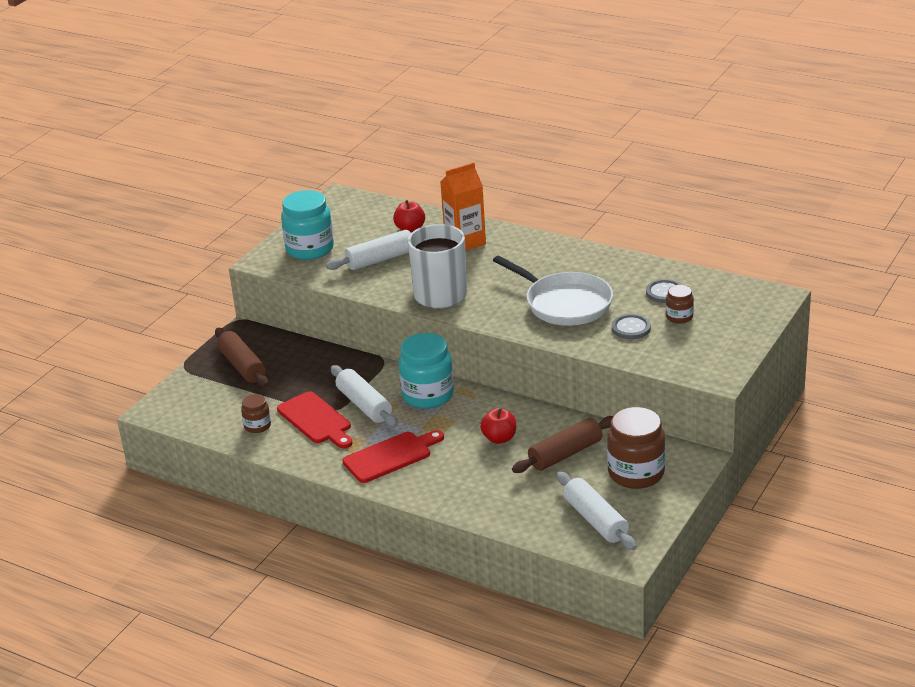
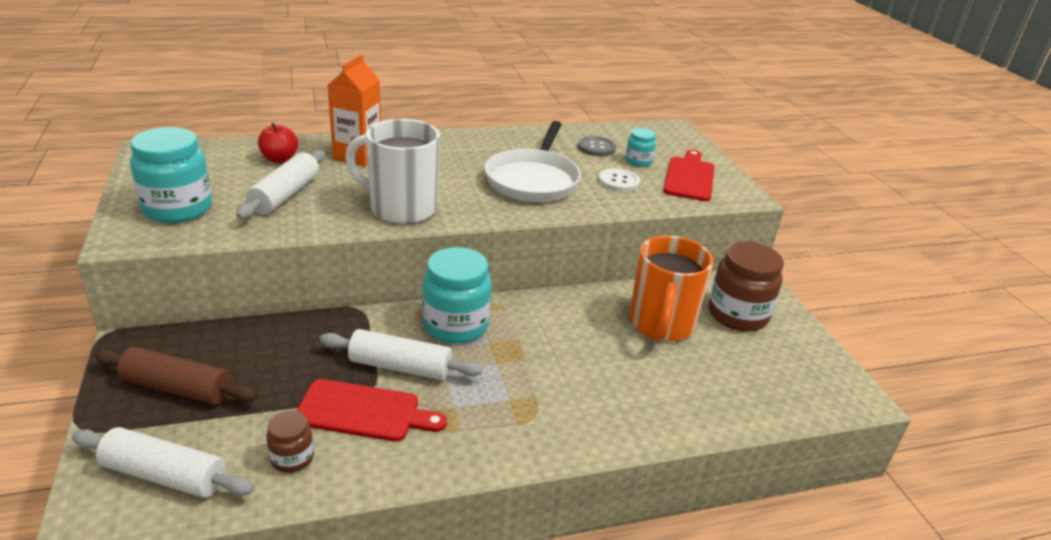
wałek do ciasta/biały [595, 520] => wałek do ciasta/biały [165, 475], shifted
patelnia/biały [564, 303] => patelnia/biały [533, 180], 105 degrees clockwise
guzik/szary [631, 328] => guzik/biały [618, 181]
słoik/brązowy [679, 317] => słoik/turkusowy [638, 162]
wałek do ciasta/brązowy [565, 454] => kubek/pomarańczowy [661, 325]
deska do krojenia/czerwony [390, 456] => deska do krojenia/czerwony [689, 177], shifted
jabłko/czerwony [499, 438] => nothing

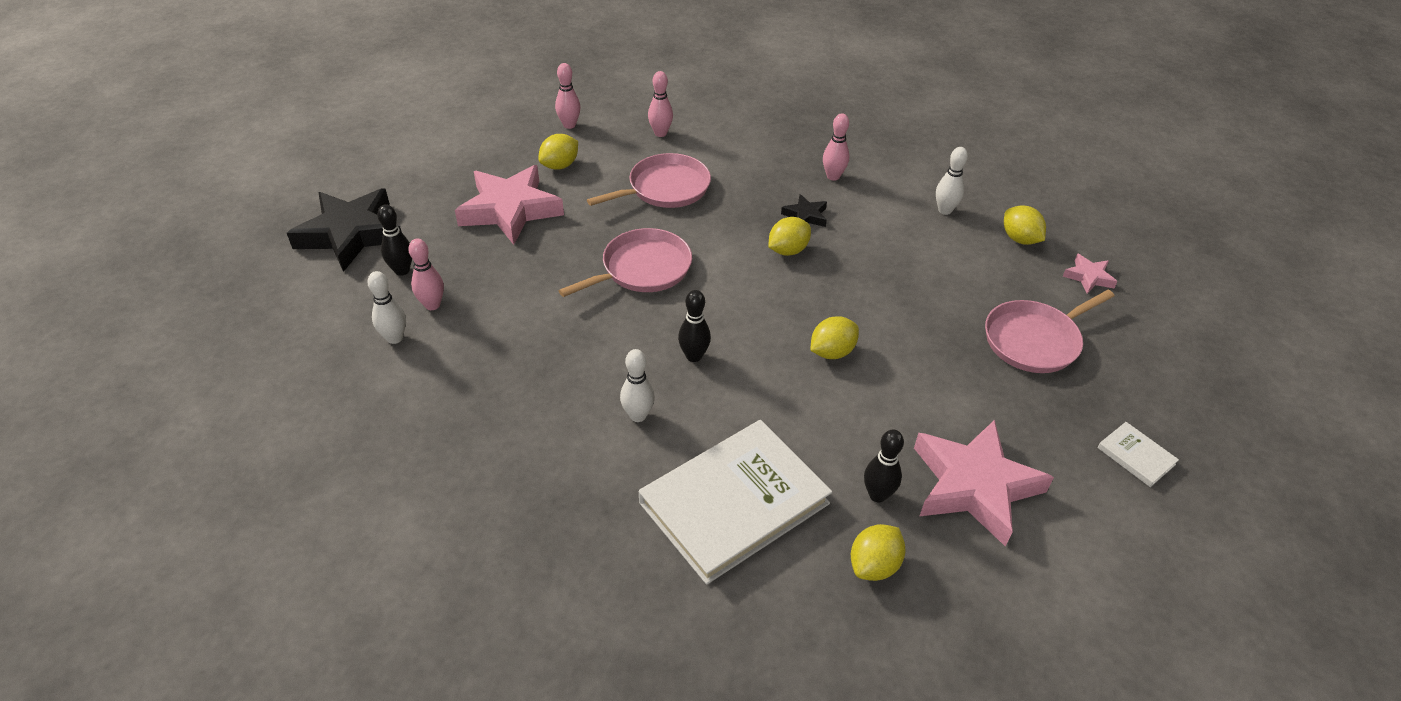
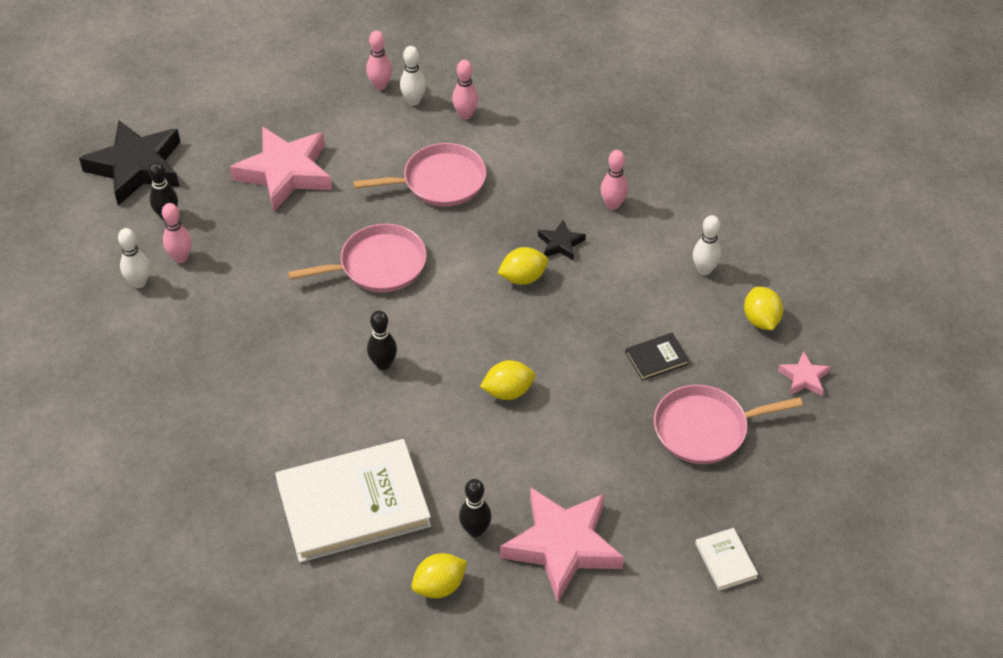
kręgiel/biały [638, 415] => kręgiel/biały [413, 101], shifted
nothing => książka/czarny [657, 358]
cytryna/żółty [560, 165] => nothing

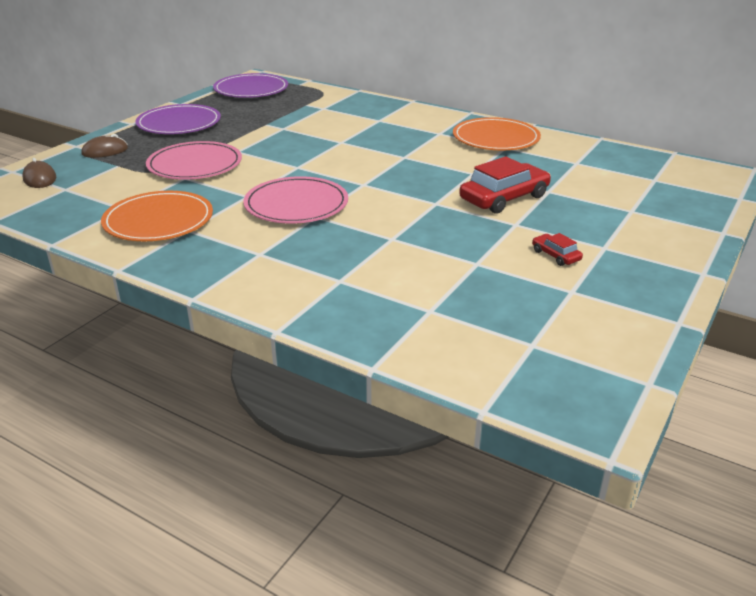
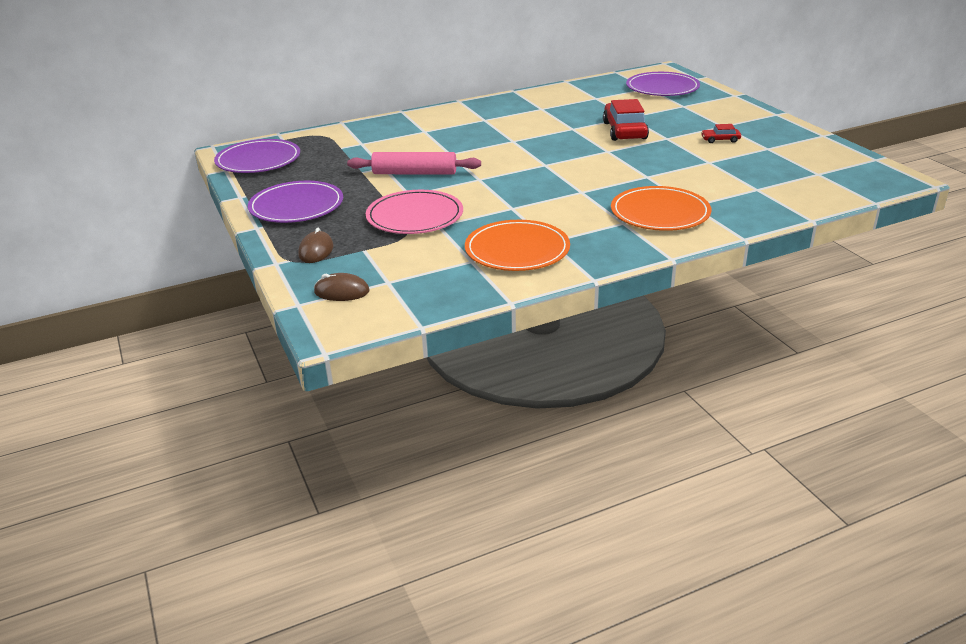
nothing => wałek do ciasta/różowy [414, 173]
talerz/pomarańczowy [496, 138] => talerz/pomarańczowy [660, 213], shifted
nothing => talerz/fioletowy [662, 88]
talerz/różowy [296, 204] => nothing

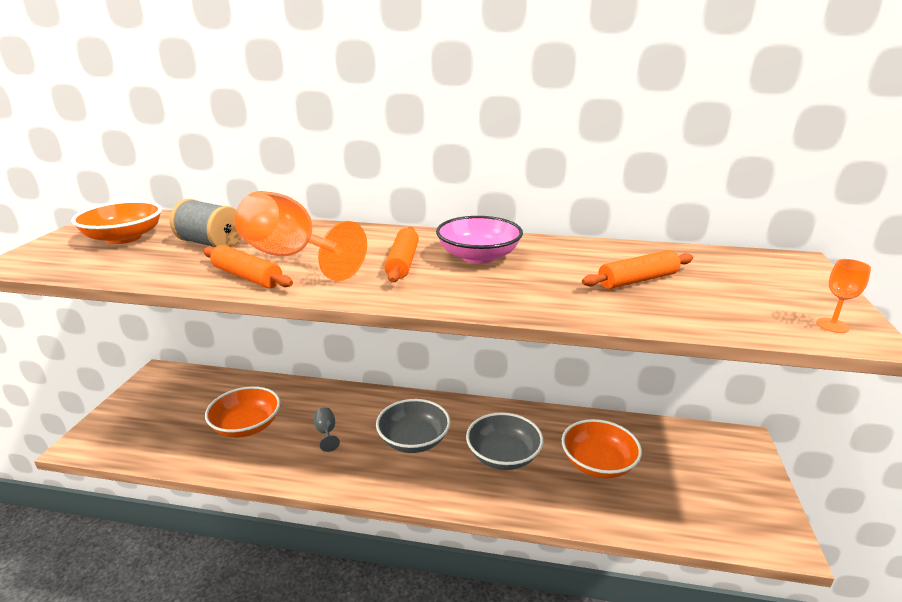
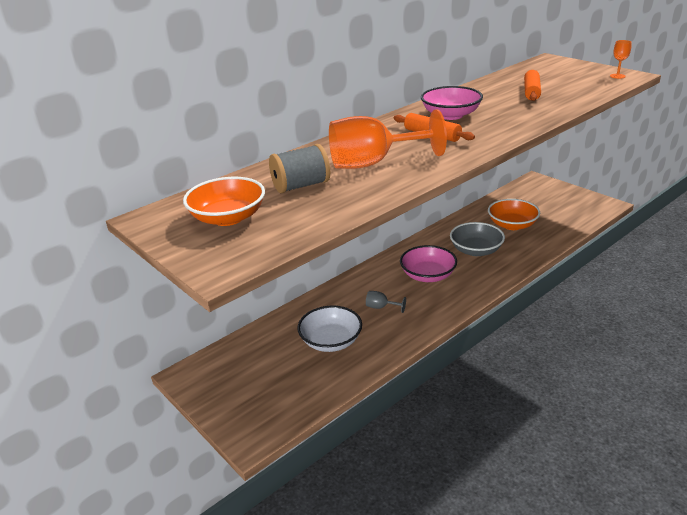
miska/pomarańczowy [246, 426] => miska/biały [331, 341]
miska/szary [414, 440] => miska/różowy [428, 275]
wałek do ciasta/pomarańczowy [247, 277] => nothing

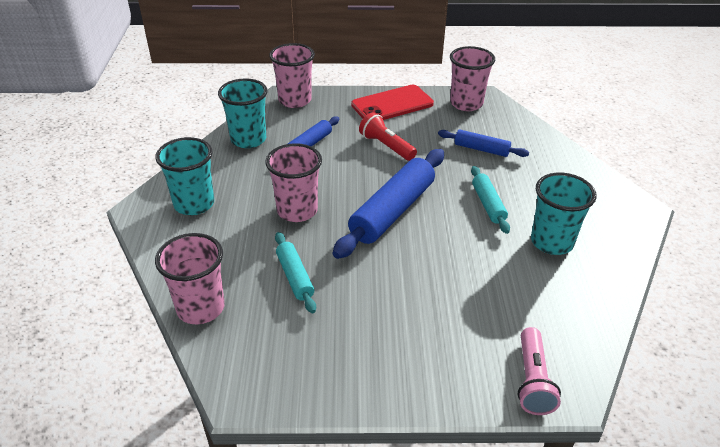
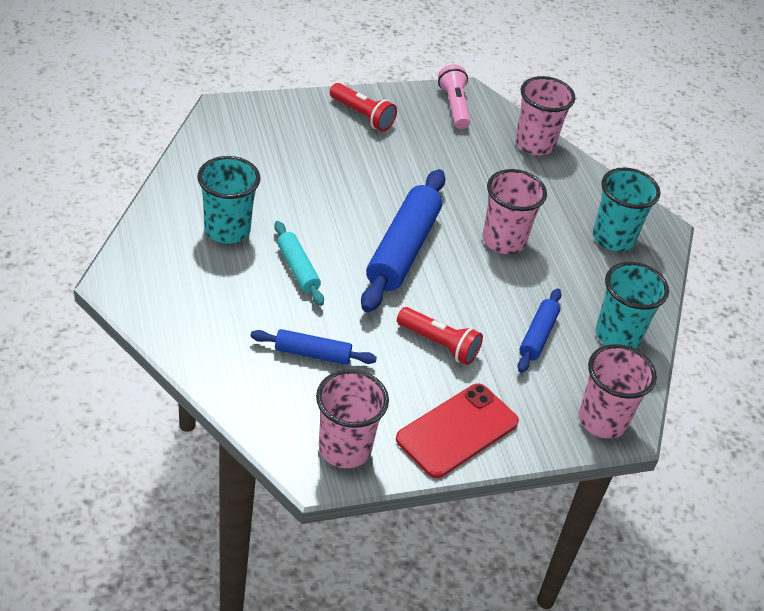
nothing => latarka/czerwony [362, 115]
latarka/różowy [532, 380] => latarka/różowy [454, 106], shifted
wałek do ciasta/turkusowy [295, 277] => nothing

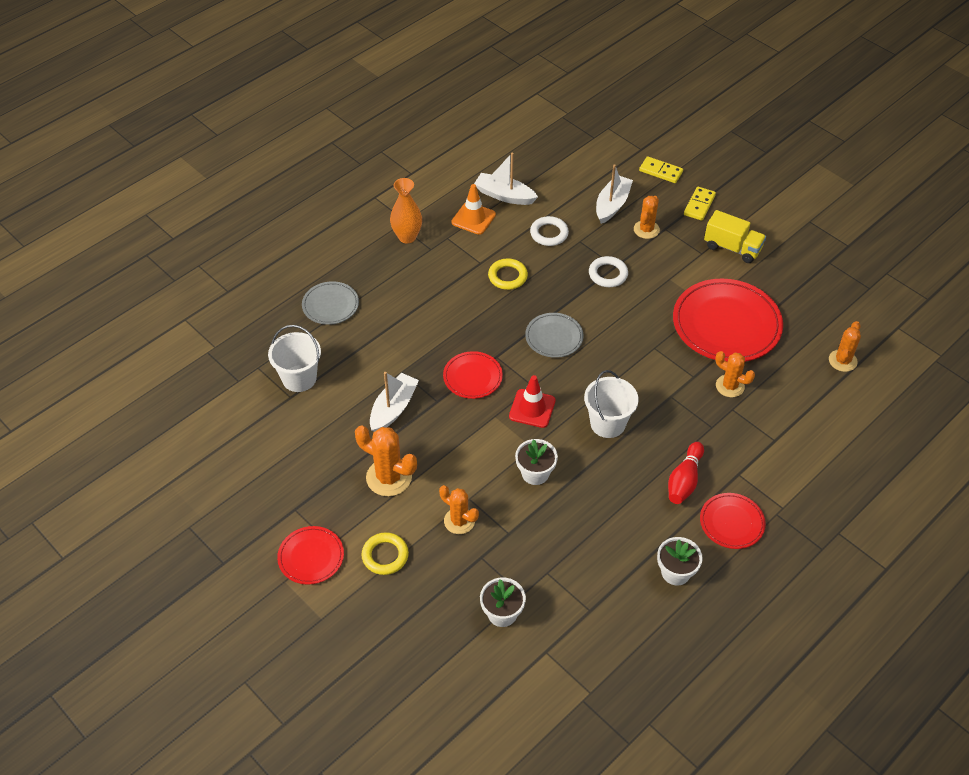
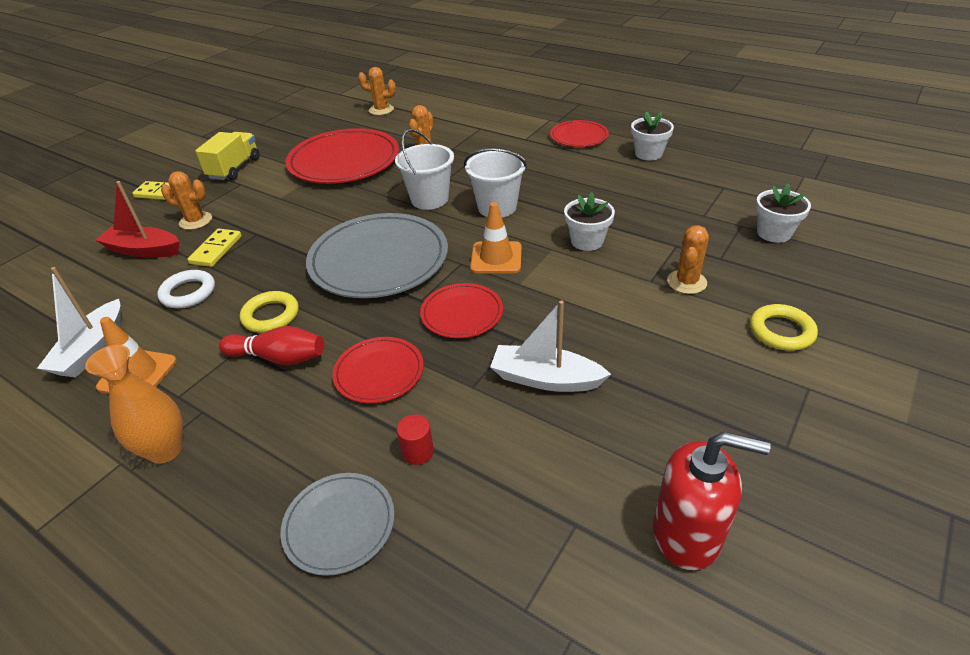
łódka/biały [612, 205] => łódka/czerwony [144, 250]
kostka domina/żółty [661, 171] => kostka domina/żółty [216, 250], shifted
kręgiel/czerwony [684, 480] => kręgiel/czerwony [279, 357], shifted
talerz/szary [554, 337] => talerz/szary [379, 260], x1.89
talerz/czerwony [311, 557] => talerz/czerwony [379, 372], shifted
wiadro/biały [299, 378] => wiadro/biały [429, 199], shifted
nothing => walec/czerwony [418, 452]
pachołek/czerwony [532, 408] => pachołek/pomarańczowy [496, 258]
nothing => dozownik mydła/czerwony [687, 533]
kaktus/pomarańczowy [389, 477] => nothing
pierścień/biały [608, 274] => nothing

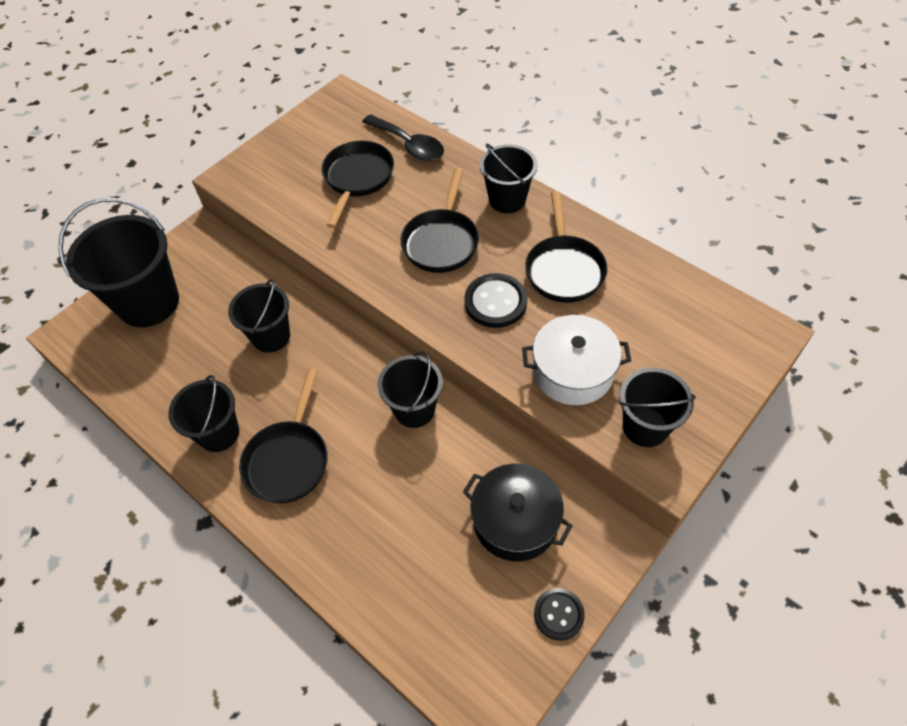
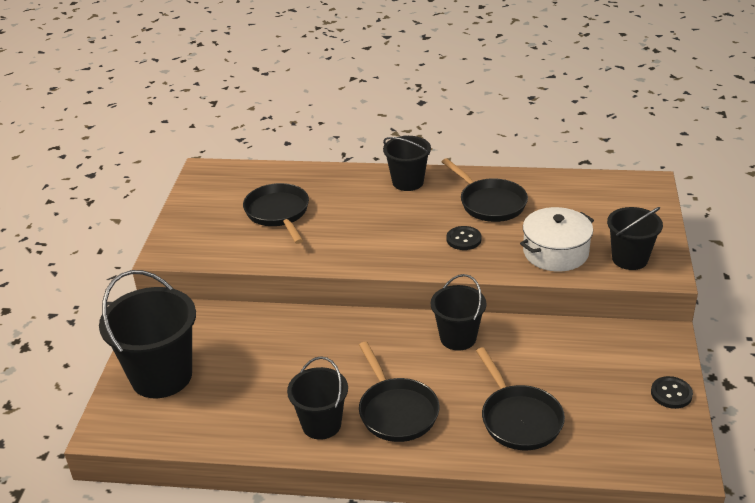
guzik/czarny [495, 302] => guzik/czarny [463, 239], x0.66
patelnia/czarny [441, 241] => patelnia/czarny [519, 419], shifted
wiadro/czarny [271, 336] => nothing
łyżka/czarny [409, 145] => nothing
garnek/czarny [515, 521] => nothing

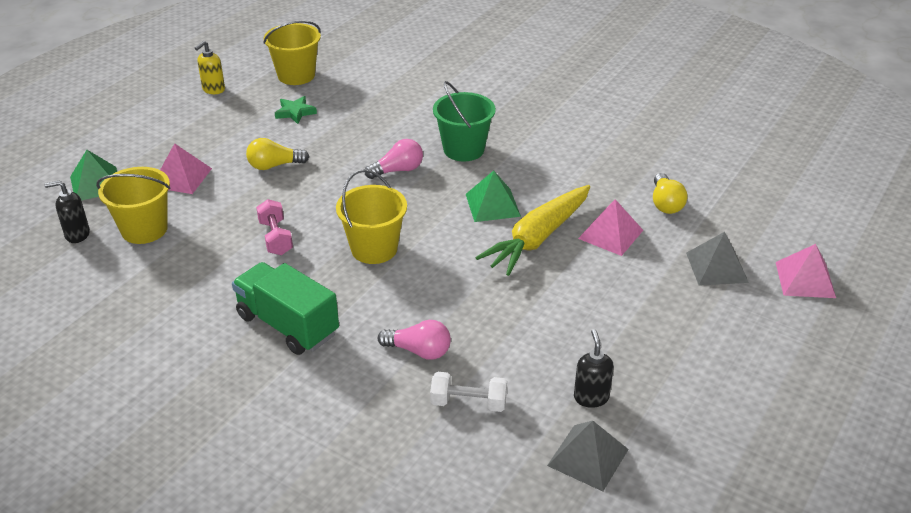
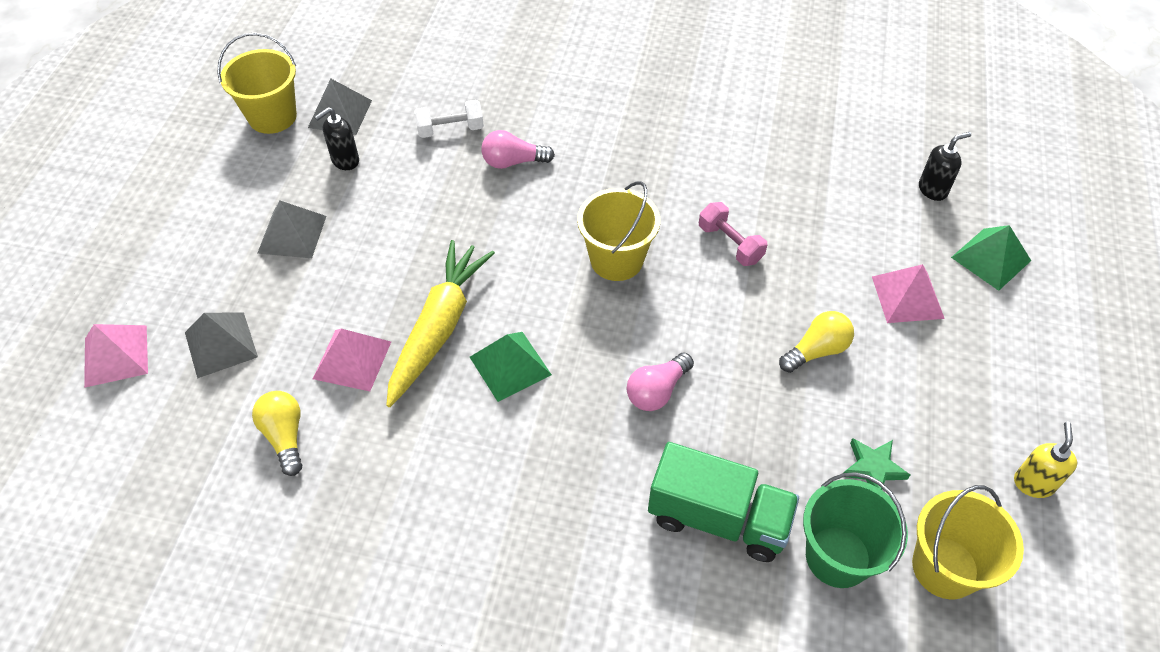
wiadro/żółty [144, 229] => wiadro/żółty [272, 117], shifted
nothing => piramida/szary [292, 234]
dozownik mydła/czarny [591, 397] => dozownik mydła/czarny [345, 161], 75 degrees clockwise
ciężarówka/zielony [288, 325] => ciężarówka/zielony [718, 518], shifted
wiadro/zielony [463, 149] => wiadro/zielony [837, 556], shifted

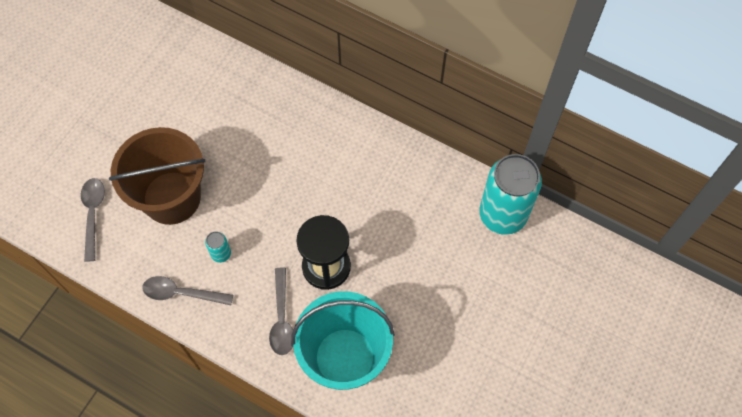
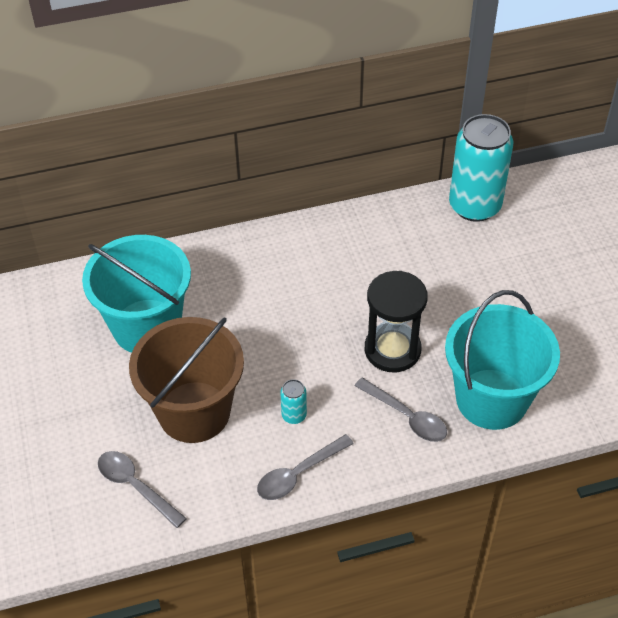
nothing => wiadro/turkusowy [146, 326]

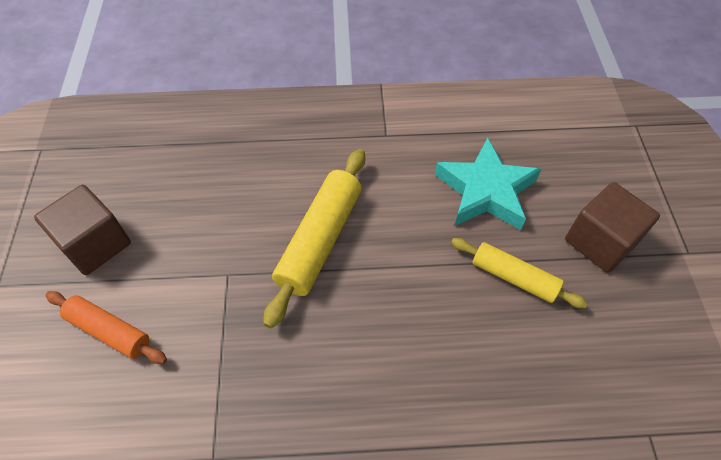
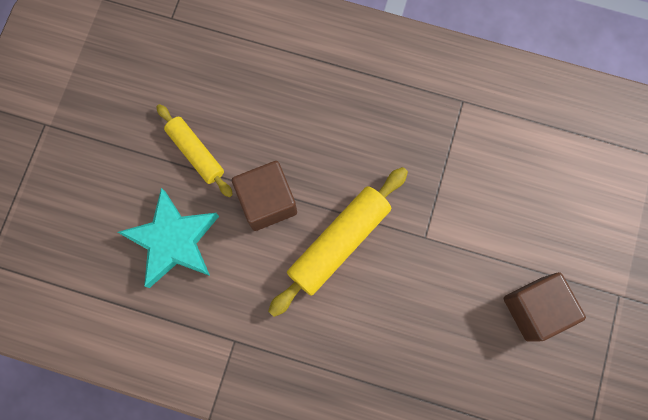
sześcian/brązowy [600, 241] => sześcian/brązowy [267, 202], shifted
wałek do ciasta/pomarańczowy [109, 331] => nothing

